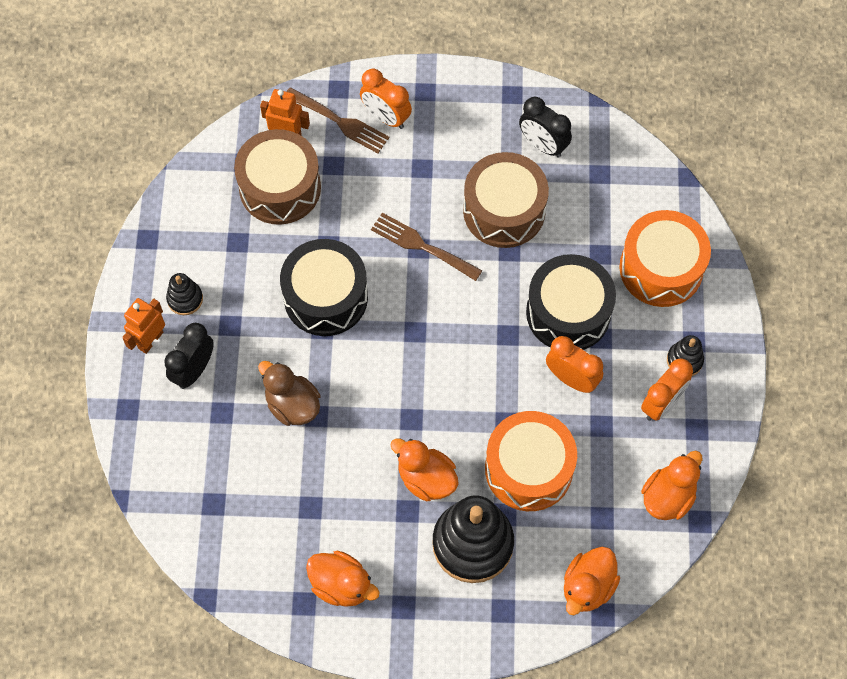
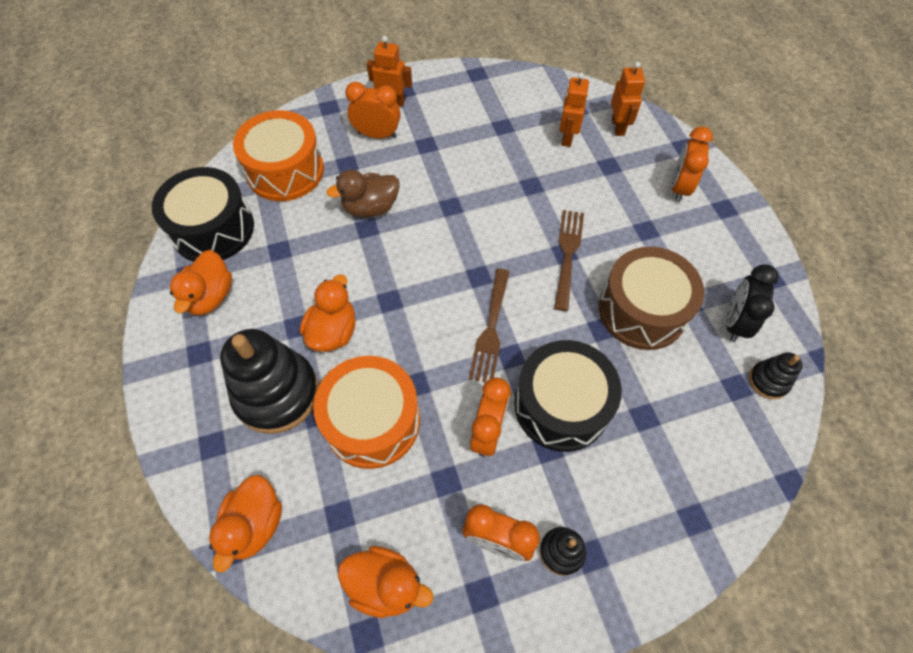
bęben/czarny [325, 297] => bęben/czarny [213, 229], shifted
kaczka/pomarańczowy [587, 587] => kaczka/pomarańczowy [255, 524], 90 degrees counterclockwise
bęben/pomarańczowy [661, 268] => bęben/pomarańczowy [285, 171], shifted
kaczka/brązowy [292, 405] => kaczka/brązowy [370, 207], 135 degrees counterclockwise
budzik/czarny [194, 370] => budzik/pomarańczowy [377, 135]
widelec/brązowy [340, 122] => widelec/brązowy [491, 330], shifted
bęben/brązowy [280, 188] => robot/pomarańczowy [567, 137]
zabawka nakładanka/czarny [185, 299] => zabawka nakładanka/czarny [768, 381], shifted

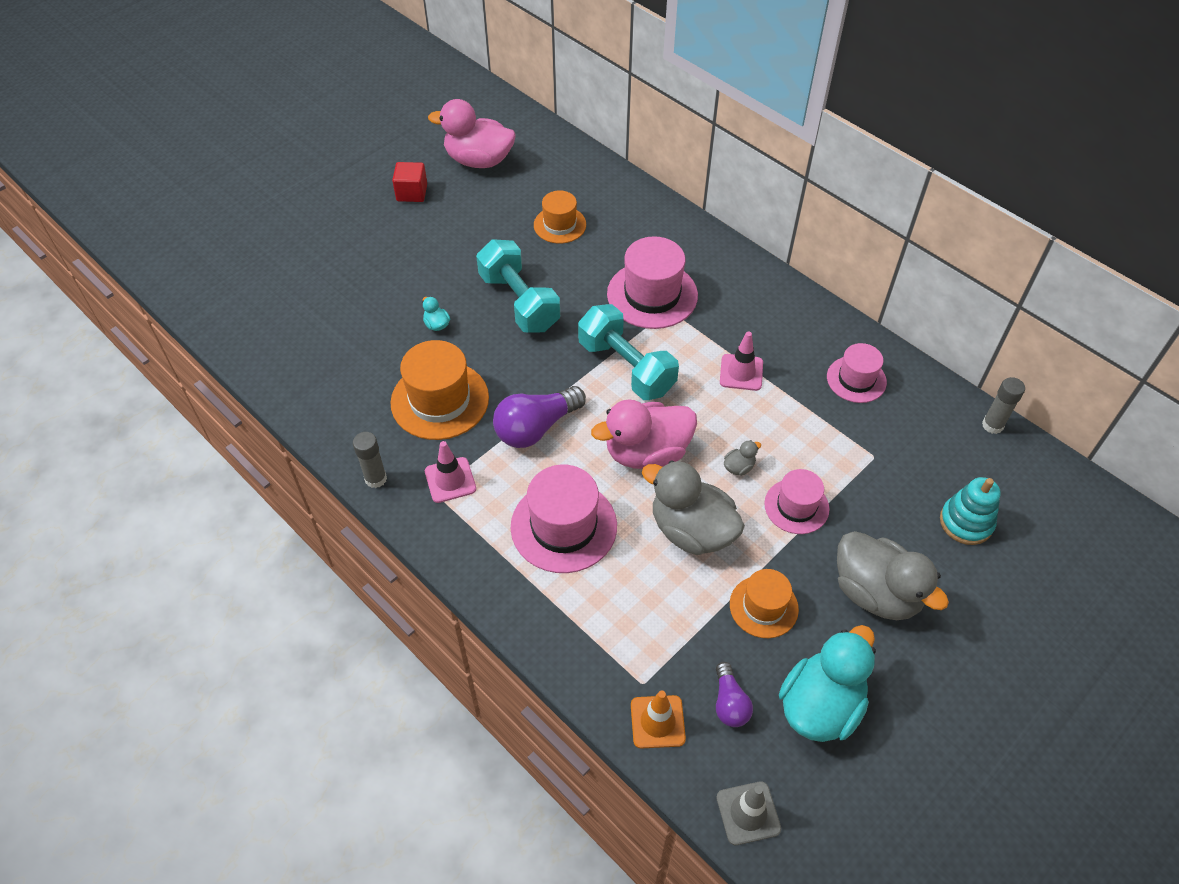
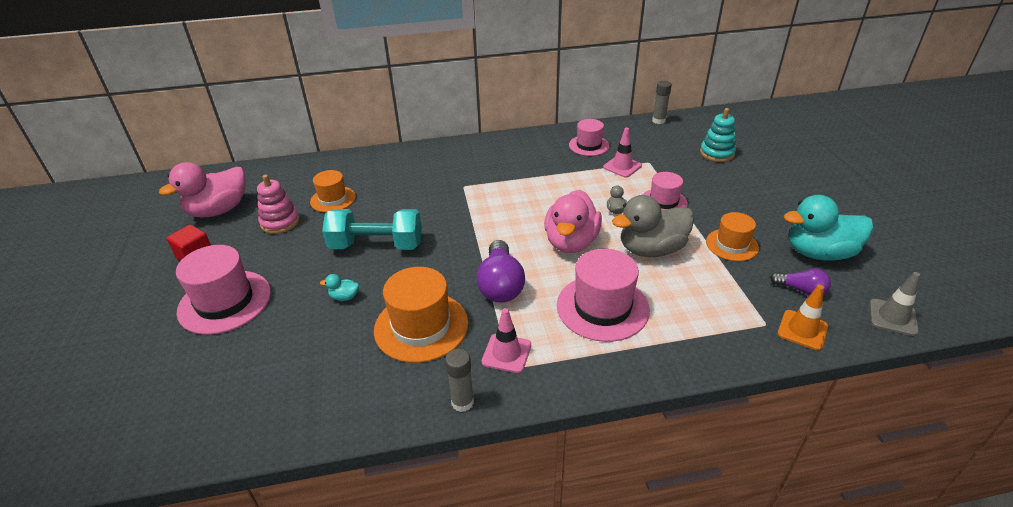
kapelusz/różowy [652, 295] => kapelusz/różowy [225, 302], shifted
nothing => zabawka nakładanka/różowy [280, 222]
pachołek/różowy [741, 372] => pachołek/różowy [622, 166], shifted
kaczka/turkusowy [820, 705] => kaczka/turkusowy [819, 253], 75 degrees counterclockwise
hantel/turkusowy [626, 367] => nothing
kaczka/szary [876, 593] => nothing

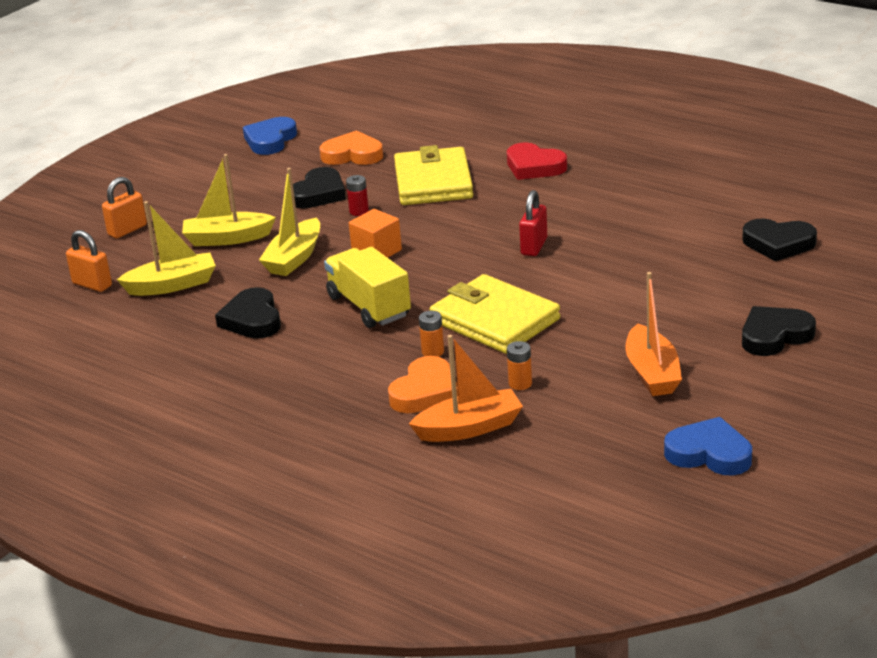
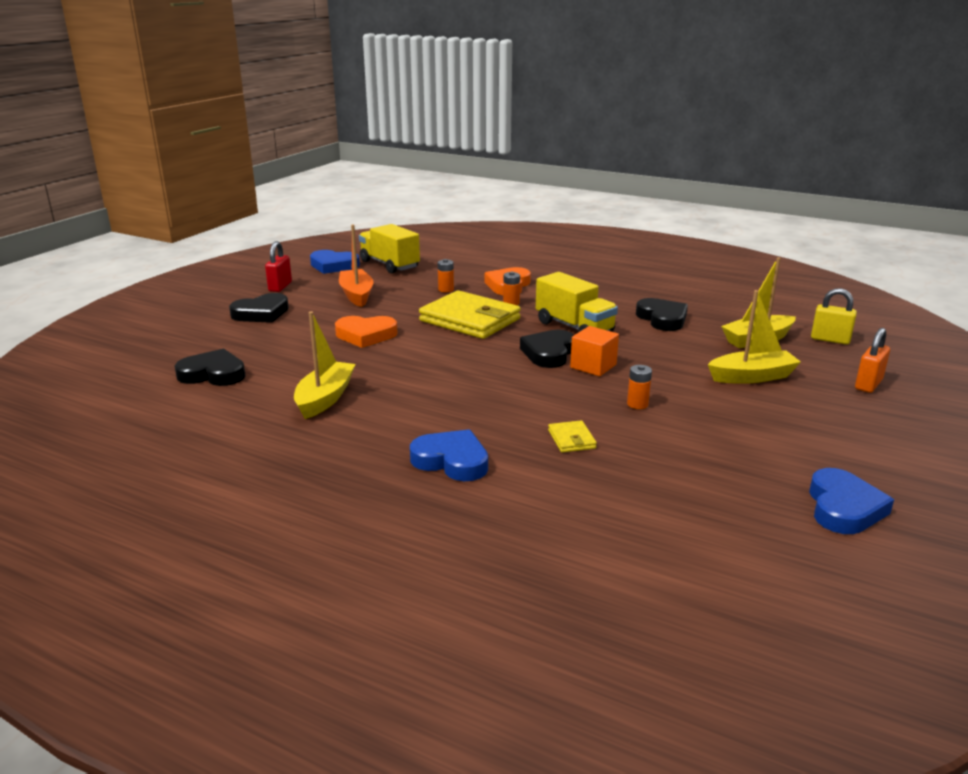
kłódka/czerwony [534, 246] => kłódka/czerwony [280, 287], shifted
łódka/żółty [294, 258] => łódka/żółty [325, 398], shifted
serce/pomarańczowy [352, 155] => serce/pomarańczowy [366, 335], shifted
nothing => ciężarówka/żółty [389, 264]
serce/czerwony [534, 167] => serce/niebieski [451, 461]
serce/czarny [319, 194] => serce/czarny [549, 353], shifted
portfel/żółty [433, 182] => portfel/żółty [571, 439], x0.42
bateria/czerwony [359, 211] => bateria/pomarańczowy [637, 404]
kłódka/pomarańczowy [92, 285] => kłódka/żółty [830, 340]
łódka/pomarańczowy [469, 428] => nothing

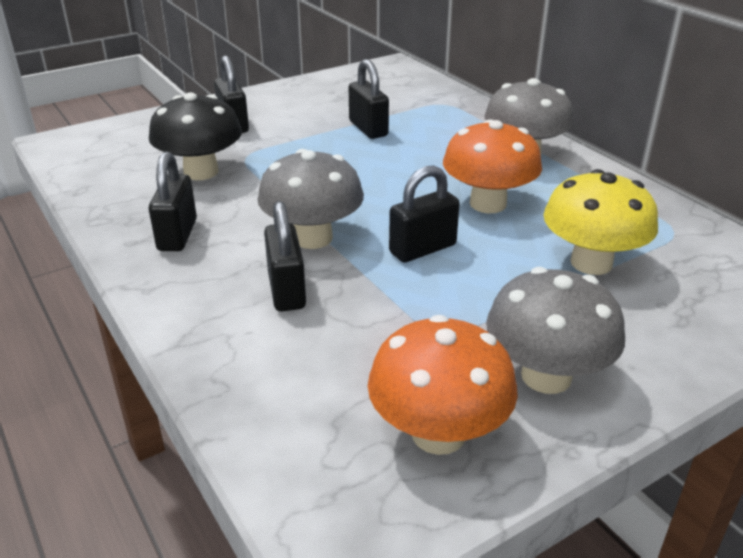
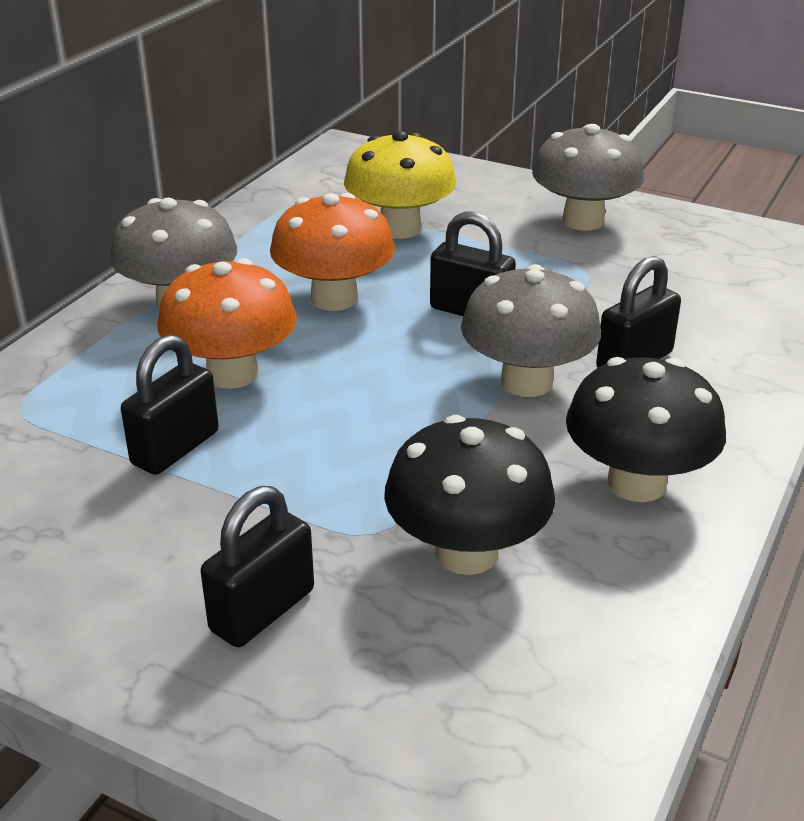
grzyb/pomarańczowy [438, 433] => grzyb/pomarańczowy [232, 374], shifted
kłódka/czarny [177, 235] => grzyb/czarny [636, 483]

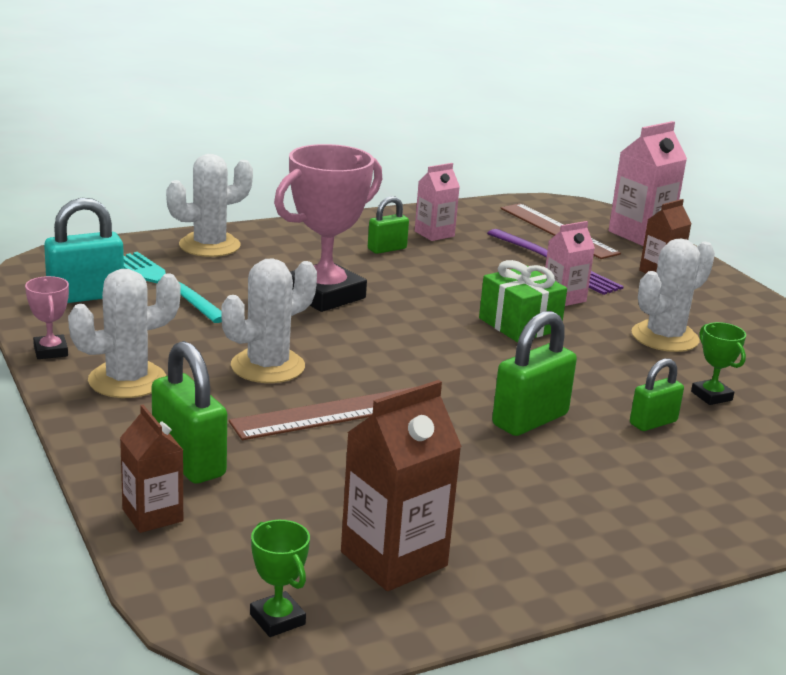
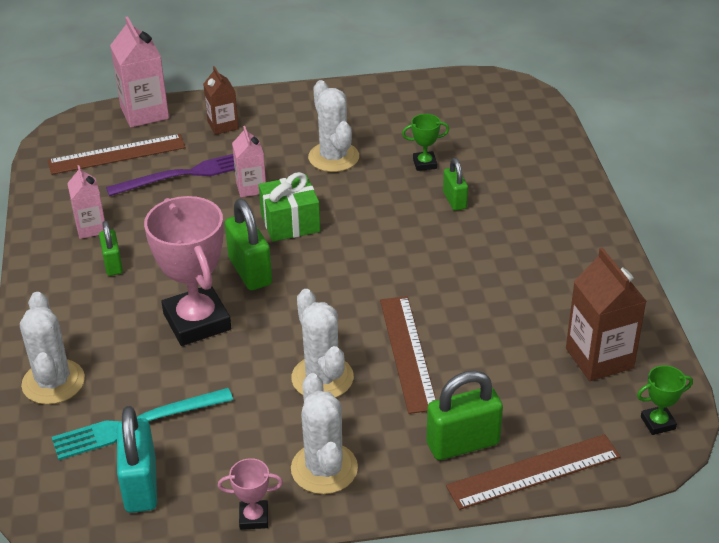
kłódka/zielony [530, 420] => kłódka/zielony [250, 271], shifted
karton mleka/brązowy [152, 515] => linijka/brązowy [533, 471]

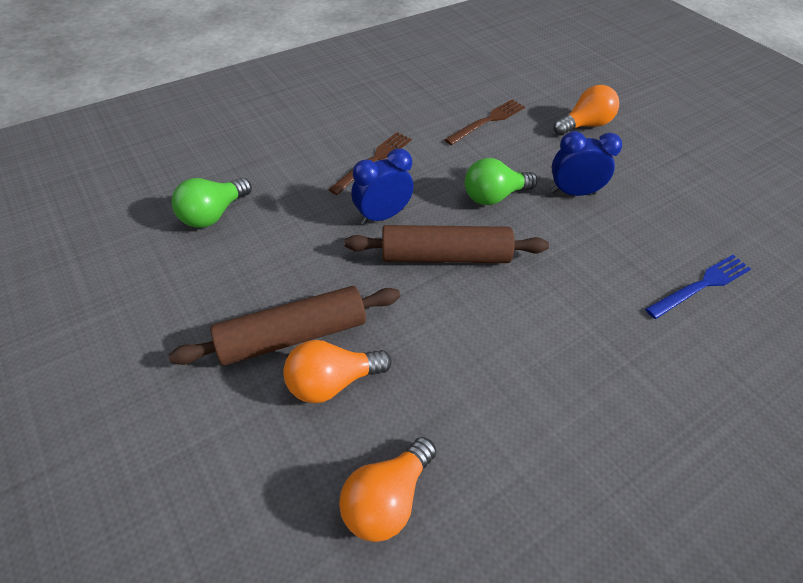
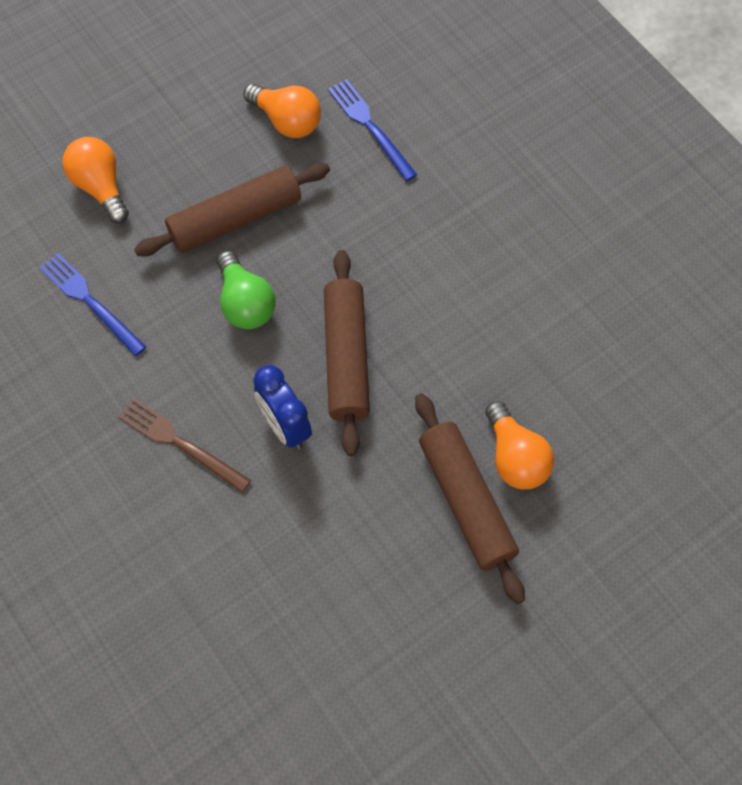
widelec/brązowy [487, 121] => widelec/niebieski [90, 302]
budzik/niebieski [573, 192] => wałek do ciasta/brązowy [235, 219]
żarówka/pomarańczowy [387, 499] => żarówka/pomarańczowy [287, 121], shifted
żarówka/zielony [214, 214] => nothing

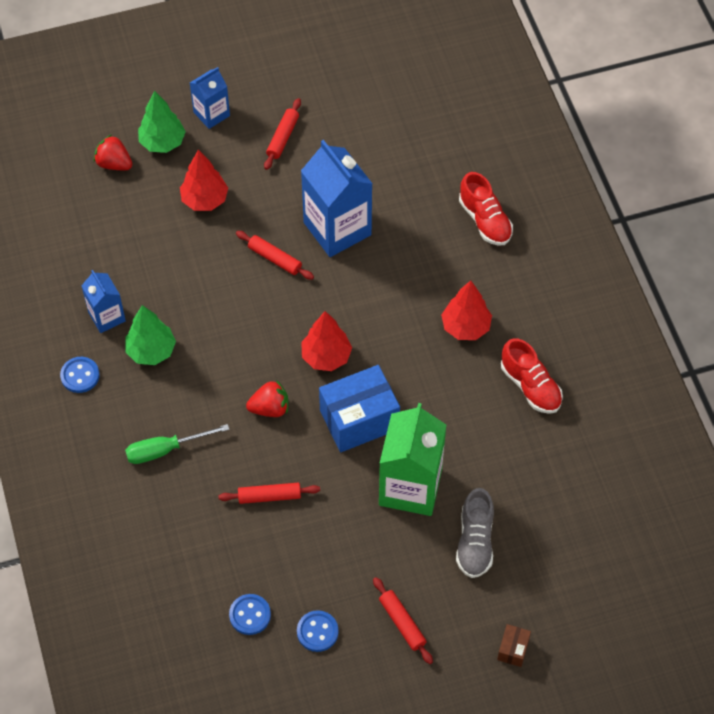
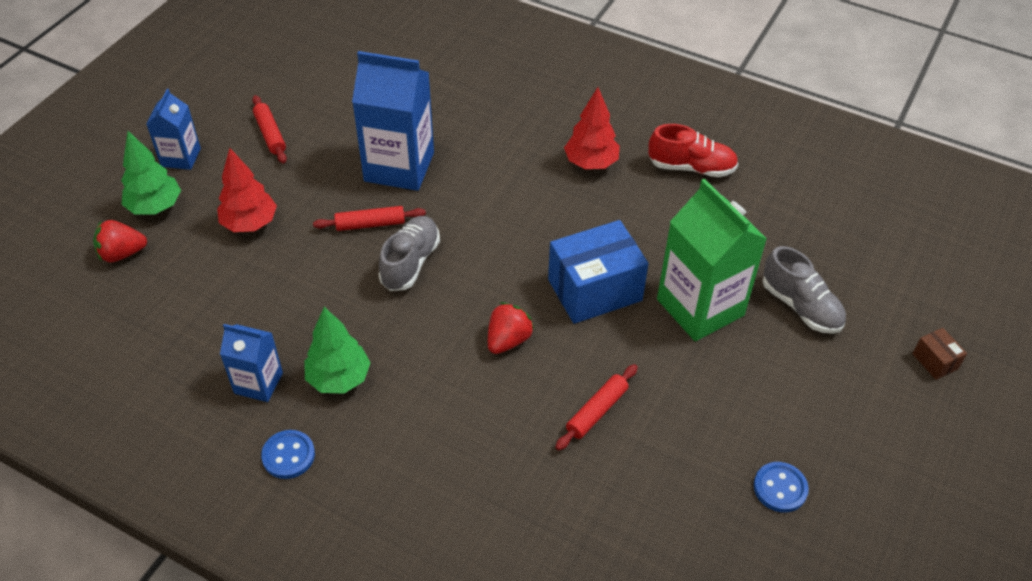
nothing => but/szary [410, 263]
pudełko/niebieski [359, 420] => pudełko/niebieski [594, 290], 45 degrees clockwise
śrubokręt/zielony [165, 450] => nothing
guzik/niebieski [250, 615] => nothing
drzewko/czerwony [326, 357] => nothing
wałek do ciasta/czerwony [402, 623] => nothing
but/czerwony [485, 220] => nothing

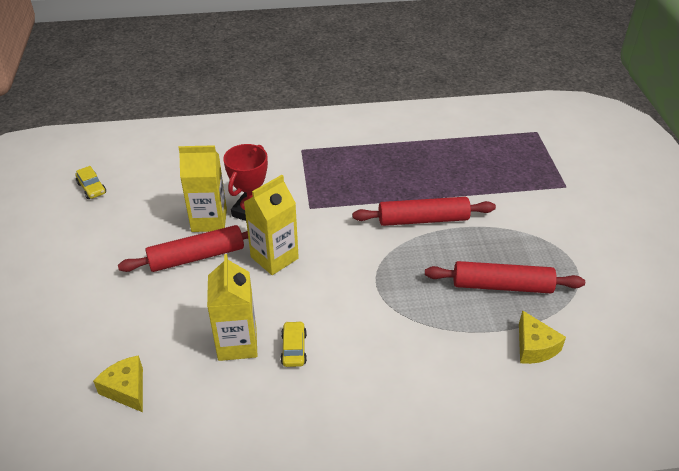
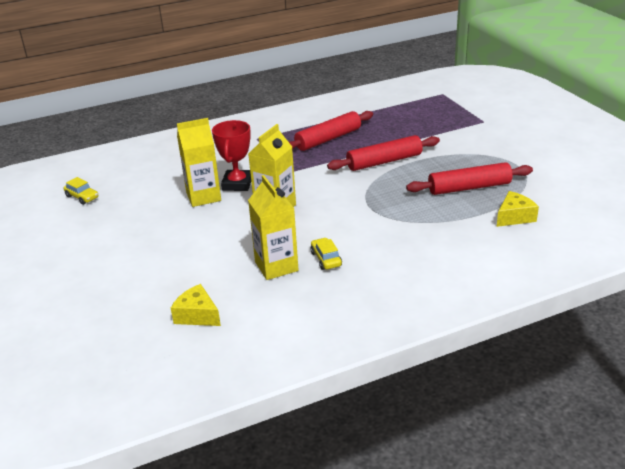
wałek do ciasta/czerwony [197, 256] => wałek do ciasta/czerwony [328, 139], shifted
ser/żółty [534, 347] => ser/żółty [514, 217], 90 degrees counterclockwise

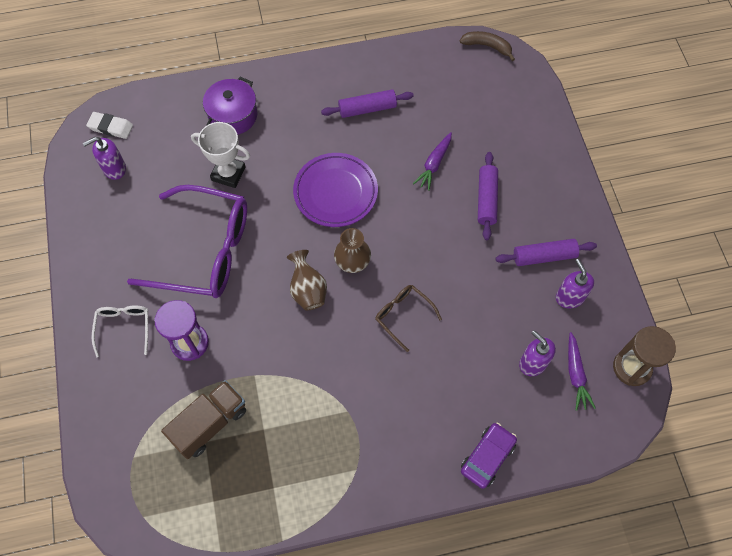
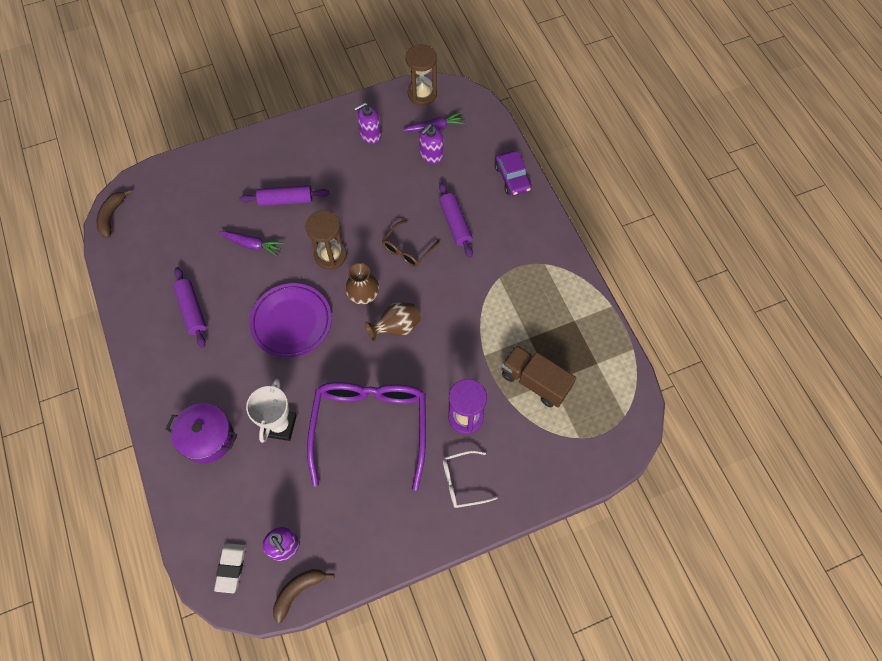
nothing => banan/brązowy [298, 591]
nothing => klepsydra/brązowy [330, 255]
wałek do ciasta/fioletowy [544, 256] => wałek do ciasta/fioletowy [455, 224], shifted
samochód/fioletowy [487, 457] => samochód/fioletowy [512, 178], 135 degrees counterclockwise

